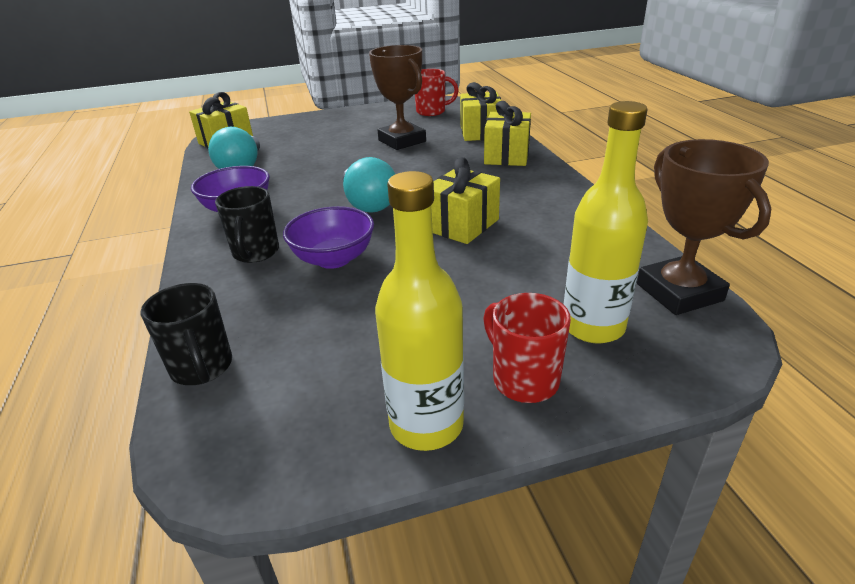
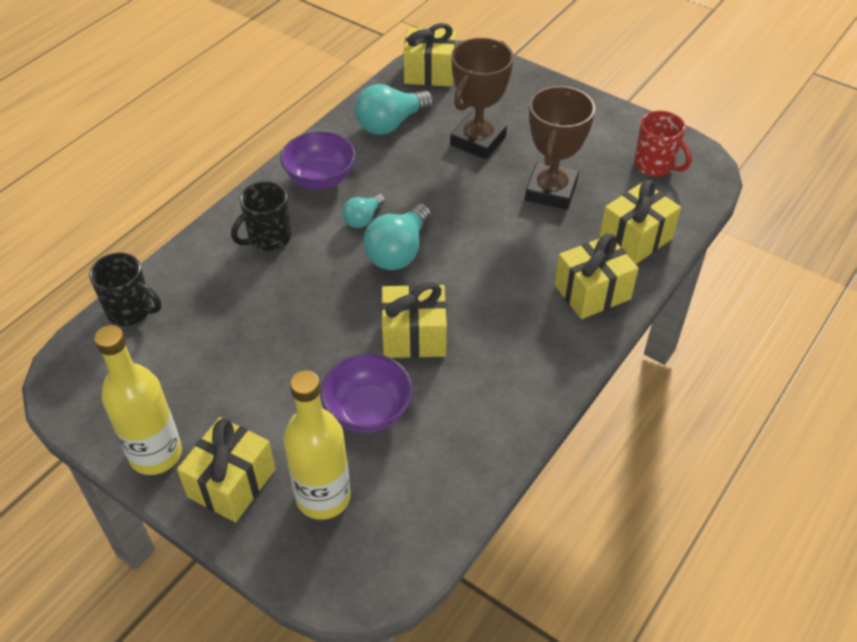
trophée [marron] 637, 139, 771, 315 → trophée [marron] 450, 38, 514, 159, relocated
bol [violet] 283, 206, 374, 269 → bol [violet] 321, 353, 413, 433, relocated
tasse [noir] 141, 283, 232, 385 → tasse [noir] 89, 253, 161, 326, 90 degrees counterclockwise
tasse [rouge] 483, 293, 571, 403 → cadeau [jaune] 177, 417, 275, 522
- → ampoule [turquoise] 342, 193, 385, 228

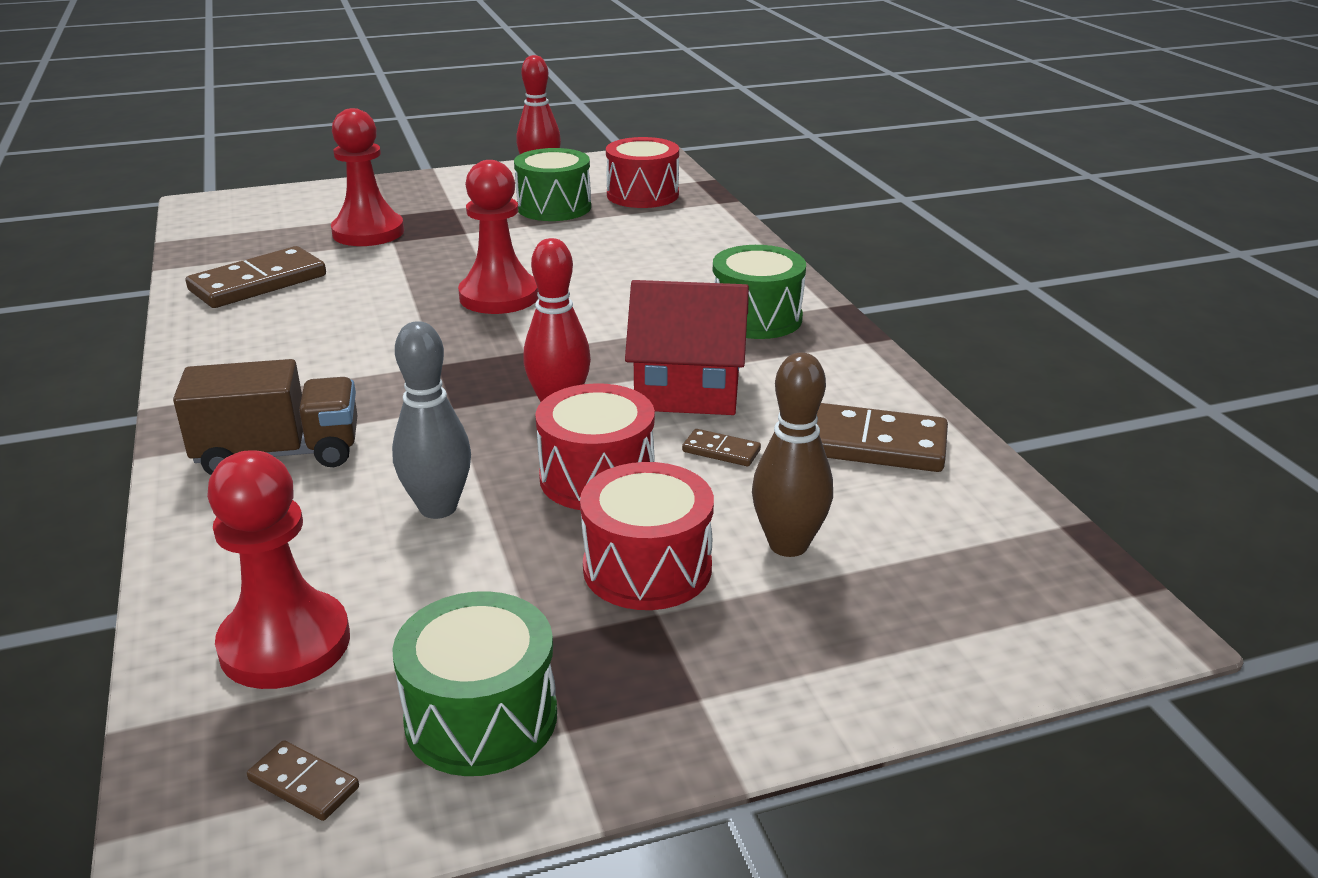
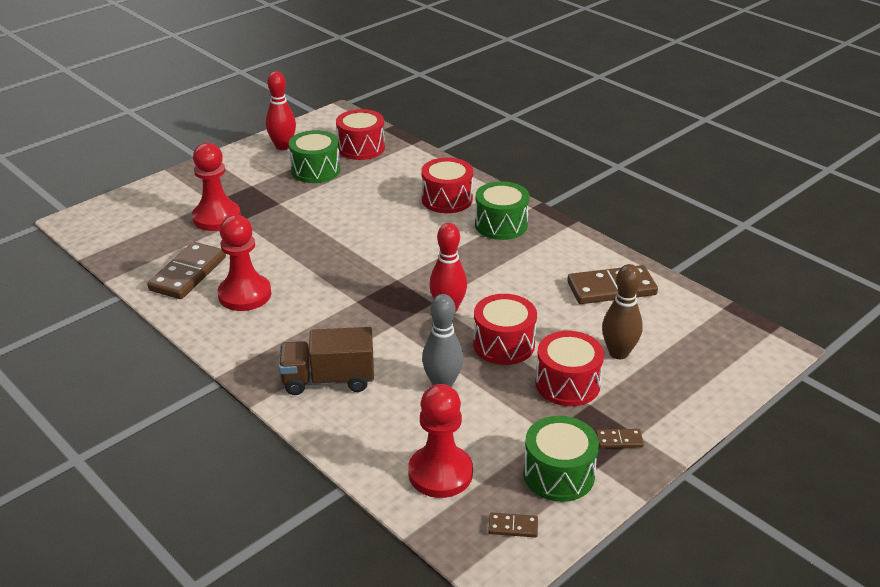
pion [rouge] 458, 160, 538, 314 → pion [rouge] 218, 215, 271, 311, relocated
maison [rouge] 625, 280, 749, 415 → -
camion [marron] 173, 359, 358, 475 → camion [marron] 279, 327, 374, 395, 150 degrees counterclockwise
domino [marron] 682, 429, 761, 466 → domino [marron] 596, 429, 644, 448, relocated
- → tambour [rouge] 421, 157, 473, 213

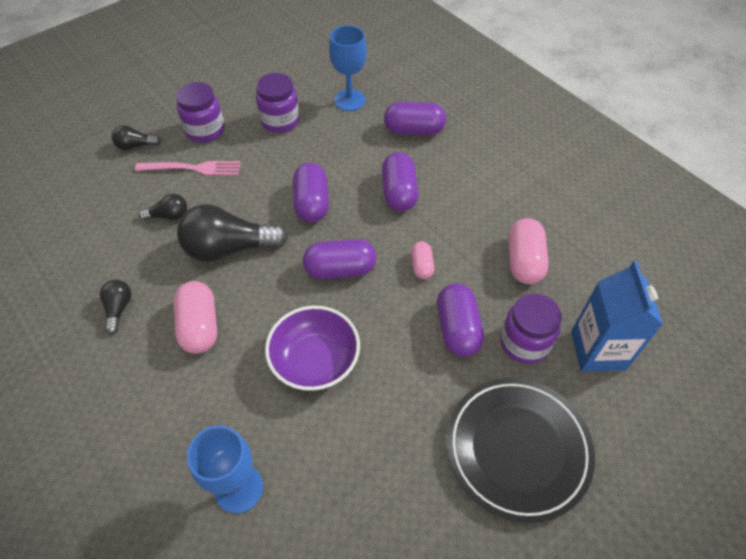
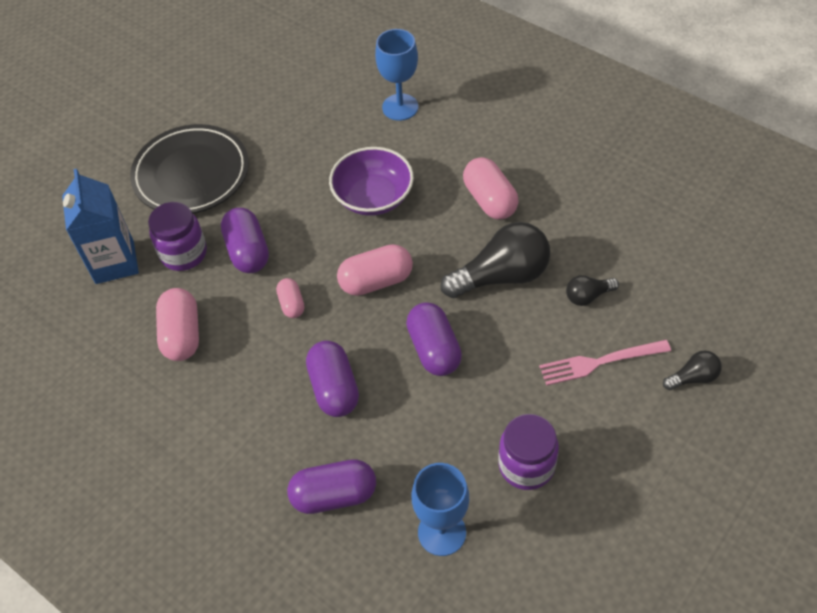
bocal [violet] 176, 82, 225, 143 → -
gélule [violet] 303, 239, 376, 279 → gélule [rose] 337, 244, 413, 296
ampoule [noir] 100, 280, 131, 334 → -

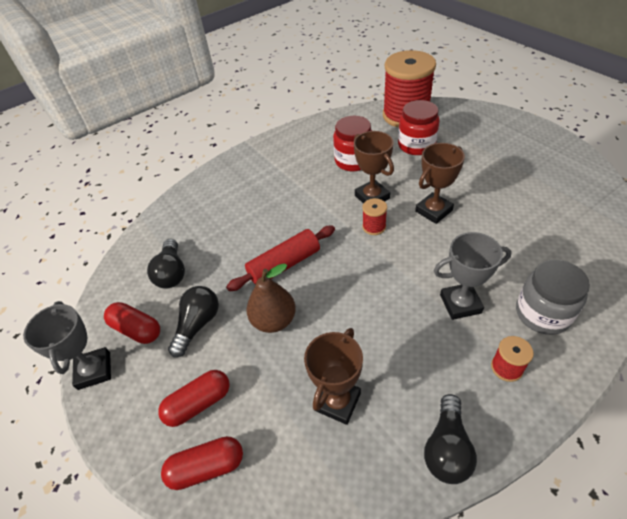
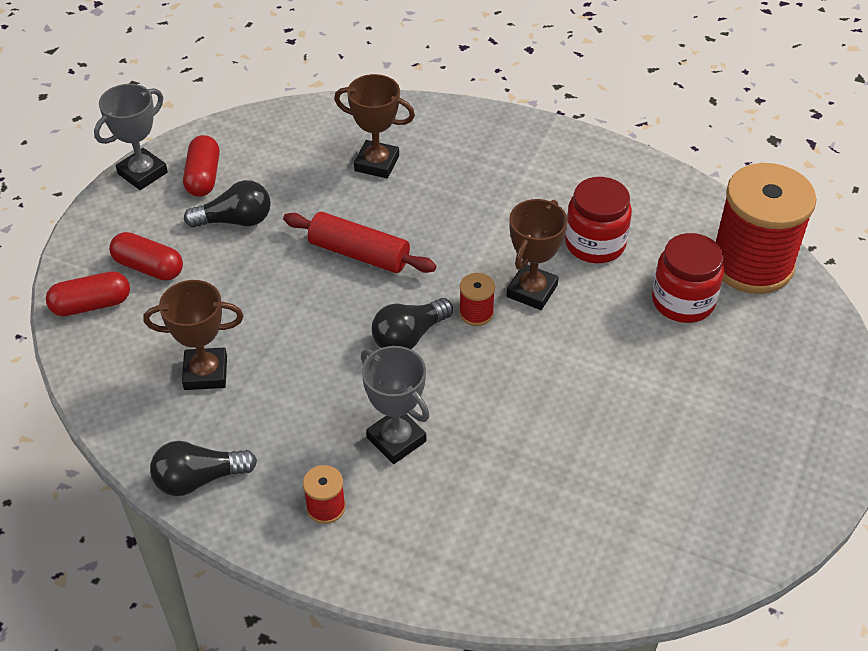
trophée [marron] 415, 143, 465, 224 → trophée [marron] 334, 74, 415, 178, relocated
ampoule [noir] 147, 239, 185, 289 → ampoule [noir] 372, 298, 453, 349, relocated
bocal [gris] 516, 260, 590, 335 → -
poire [marron] 247, 263, 296, 333 → -
gélule [rouge] 161, 436, 243, 490 → gélule [rouge] 46, 271, 130, 316, 60 degrees counterclockwise

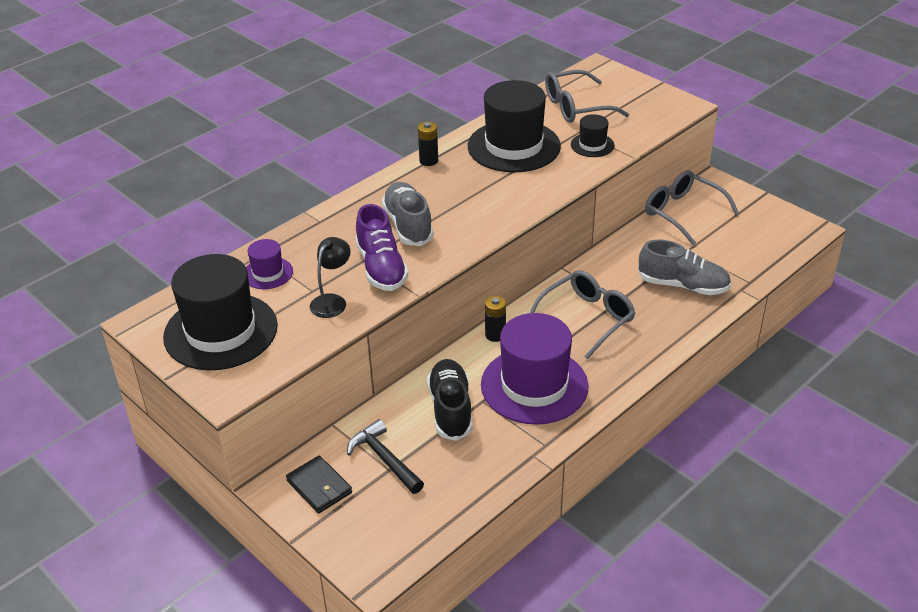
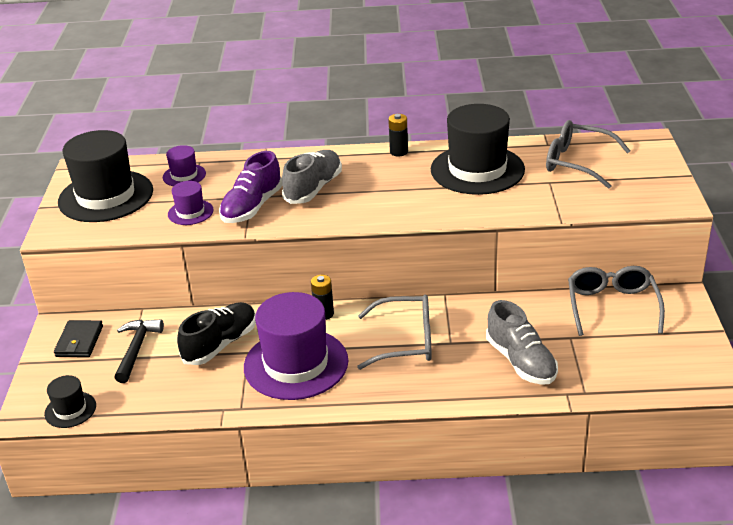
chapeau [noir] 571, 114, 615, 157 → chapeau [noir] 44, 375, 96, 428, relocated
lampe [noir] 310, 237, 351, 318 → chapeau [violet] 168, 181, 213, 225

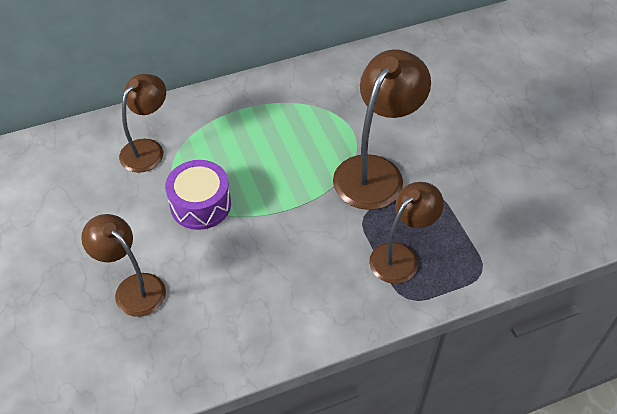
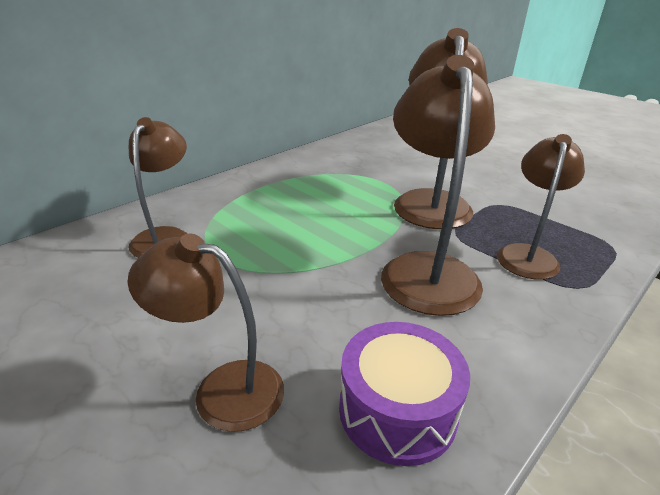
tambour [violet] 165, 160, 231, 230 → tambour [violet] 339, 322, 470, 466, relocated
- → lampe [marron] 381, 55, 495, 316

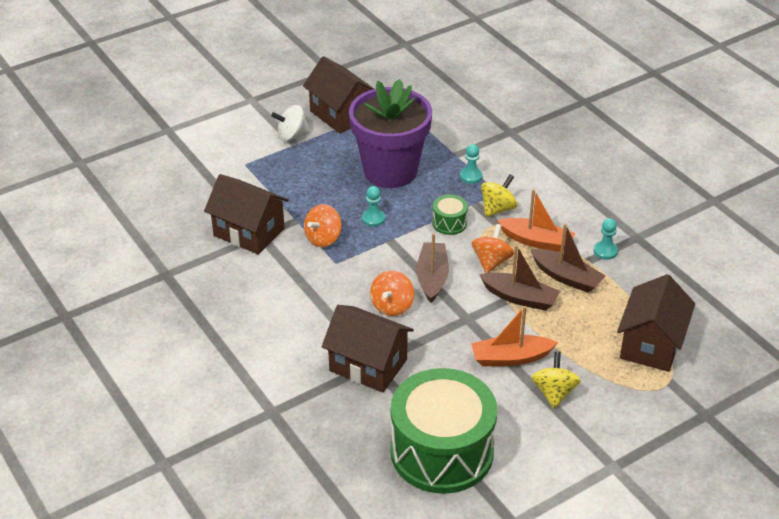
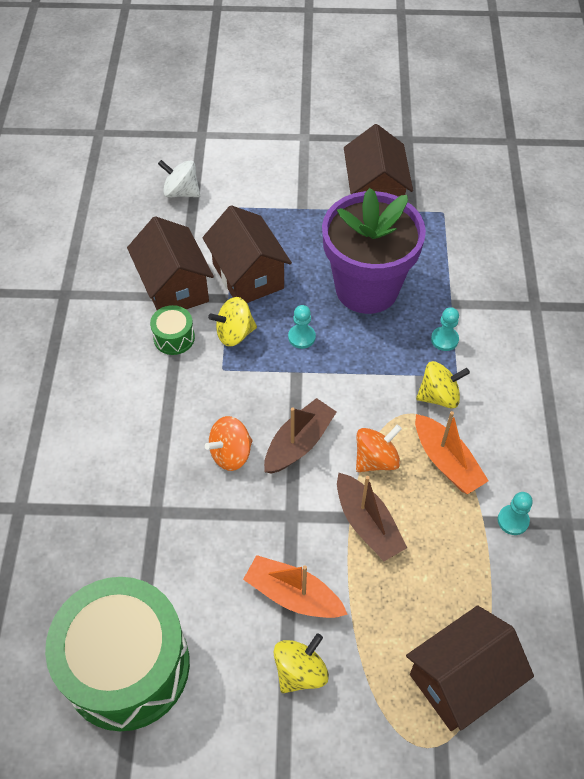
toupie [blanc] 271, 105, 310, 141 → toupie [blanc] 158, 160, 200, 197, relocated
tambour [vert] 432, 194, 468, 235 → tambour [vert] 150, 305, 195, 355, relocated
toupie [orange] 304, 204, 342, 247 → toupie [jaune] 208, 297, 257, 347
bateau [marron] 530, 223, 605, 293 → -
maison [marron] 322, 305, 414, 392 → maison [marron] 202, 205, 292, 303, relocated

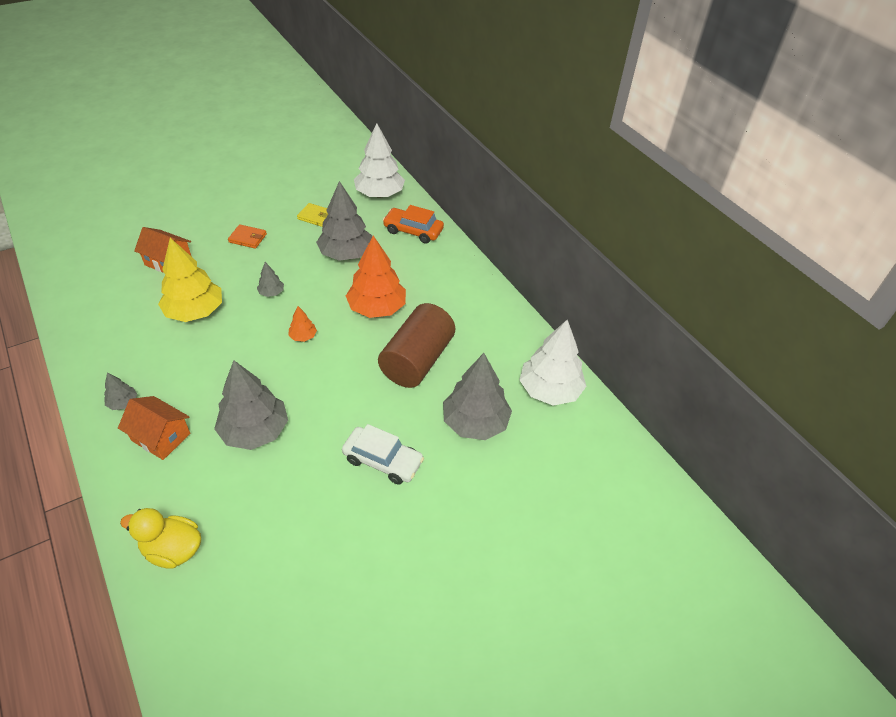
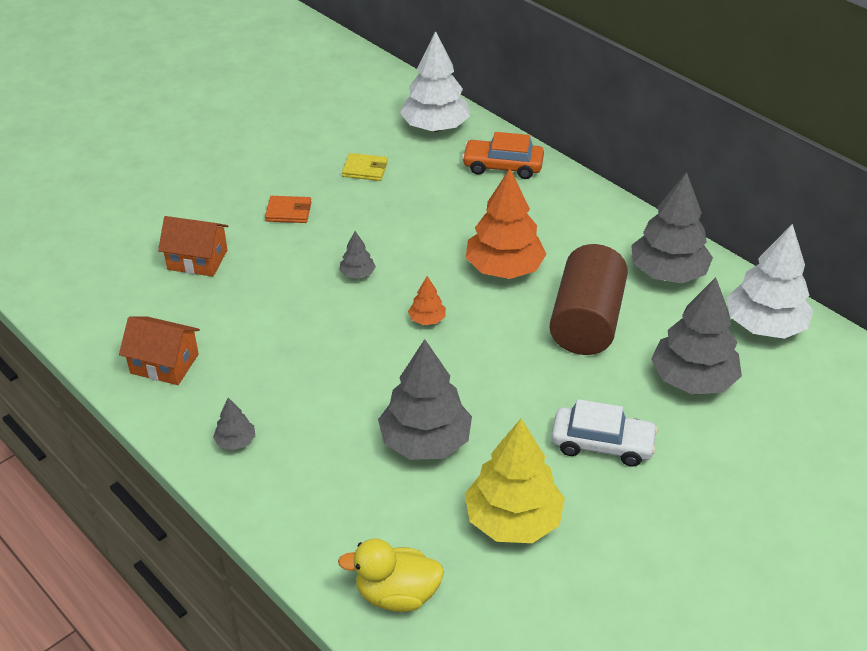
arbre [gris] 316, 181, 372, 261 → arbre [gris] 631, 172, 713, 283, relocated
arbre [jaune] 158, 238, 222, 322 → arbre [jaune] 465, 418, 565, 543, relocated
maison [orange] 118, 396, 190, 460 → maison [orange] 119, 316, 200, 385, relocated

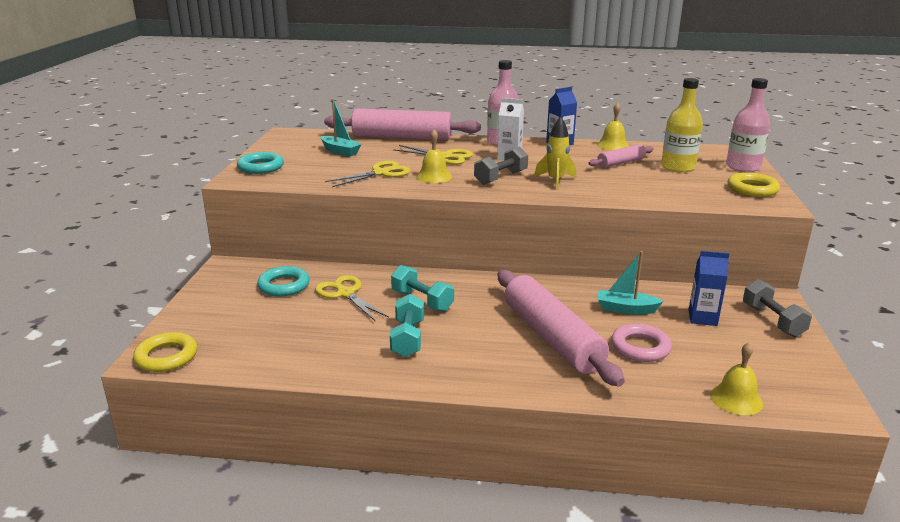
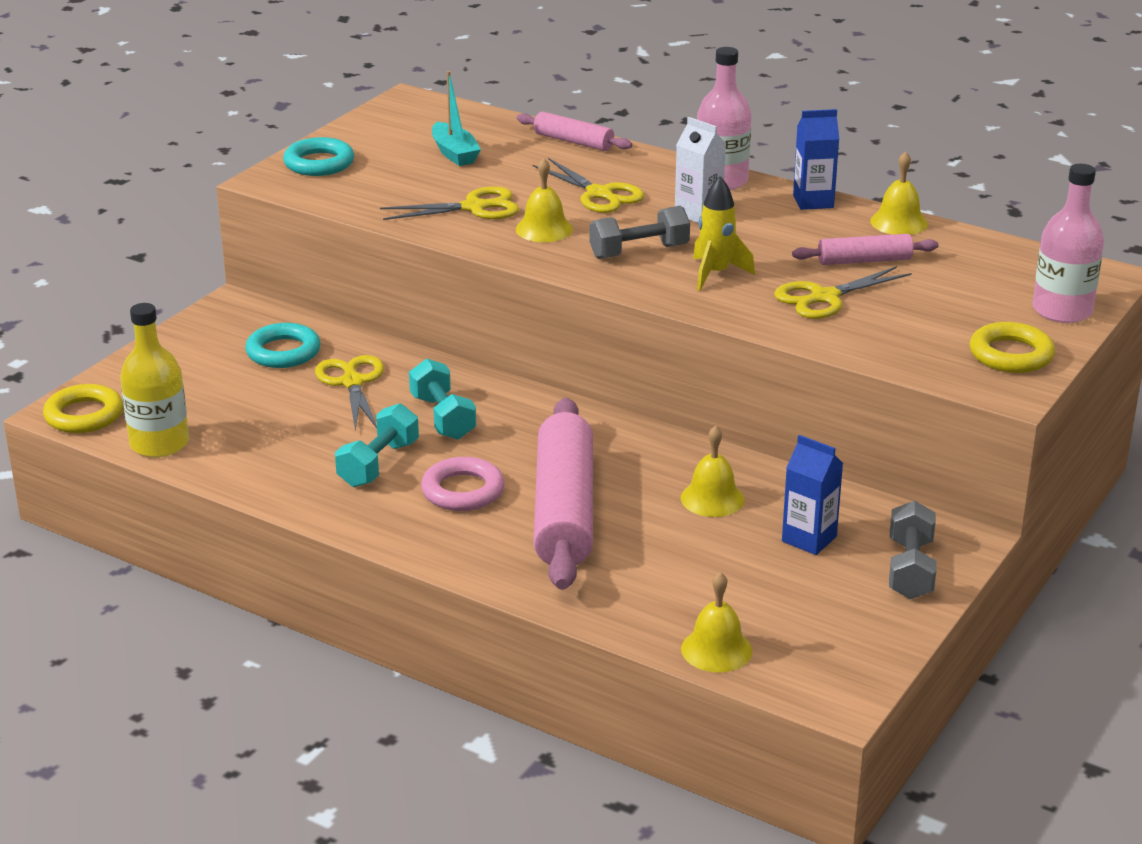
bouteille [jaune] 661, 78, 703, 172 → bouteille [jaune] 120, 303, 189, 457, relocated
rouleau à pâtisserie [rose] 324, 109, 481, 140 → rouleau à pâtisserie [rose] 517, 112, 632, 151, x0.50
bateau [turquoise] 598, 251, 664, 314 → cloche [jaune] 681, 425, 744, 517
anneau [rose] 611, 323, 672, 362 → anneau [rose] 421, 457, 505, 511, relocated
- → ciseaux [jaune] 774, 266, 912, 319

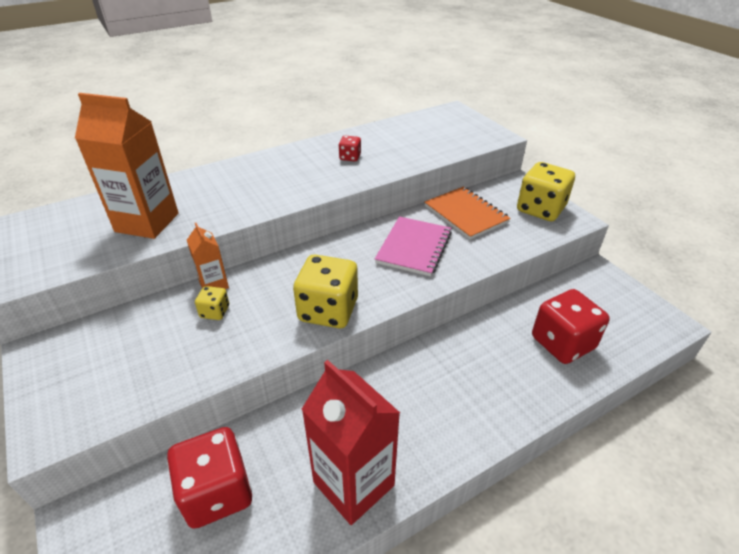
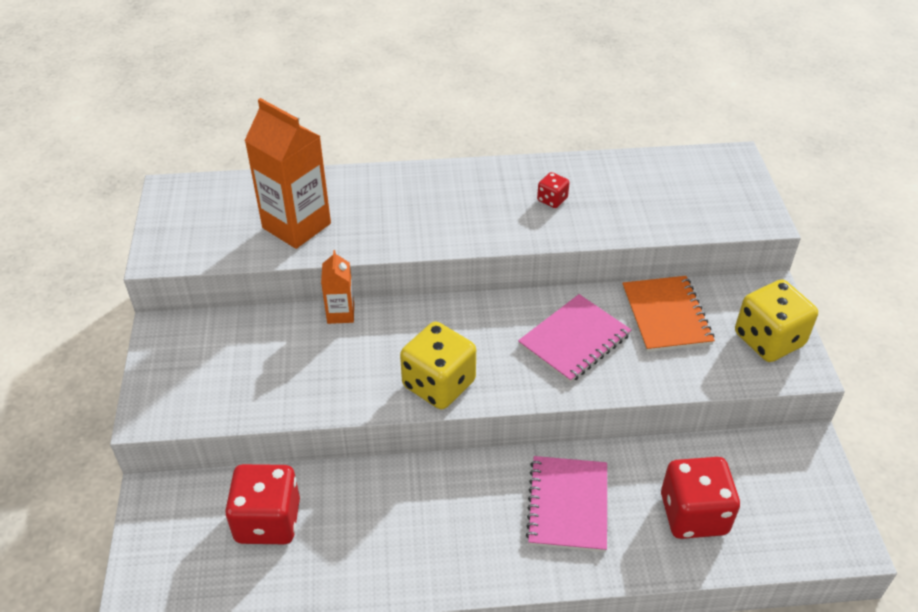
dé [jaune] 195, 286, 229, 320 → -
brique de lait [rouge] 302, 360, 400, 525 → -
- → carnet [rose] 526, 456, 607, 552

